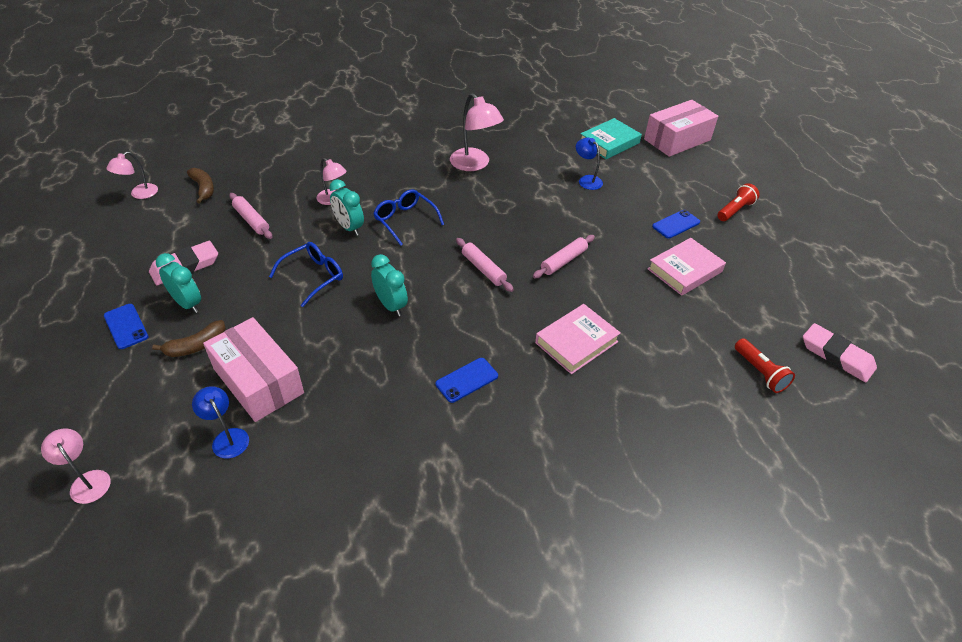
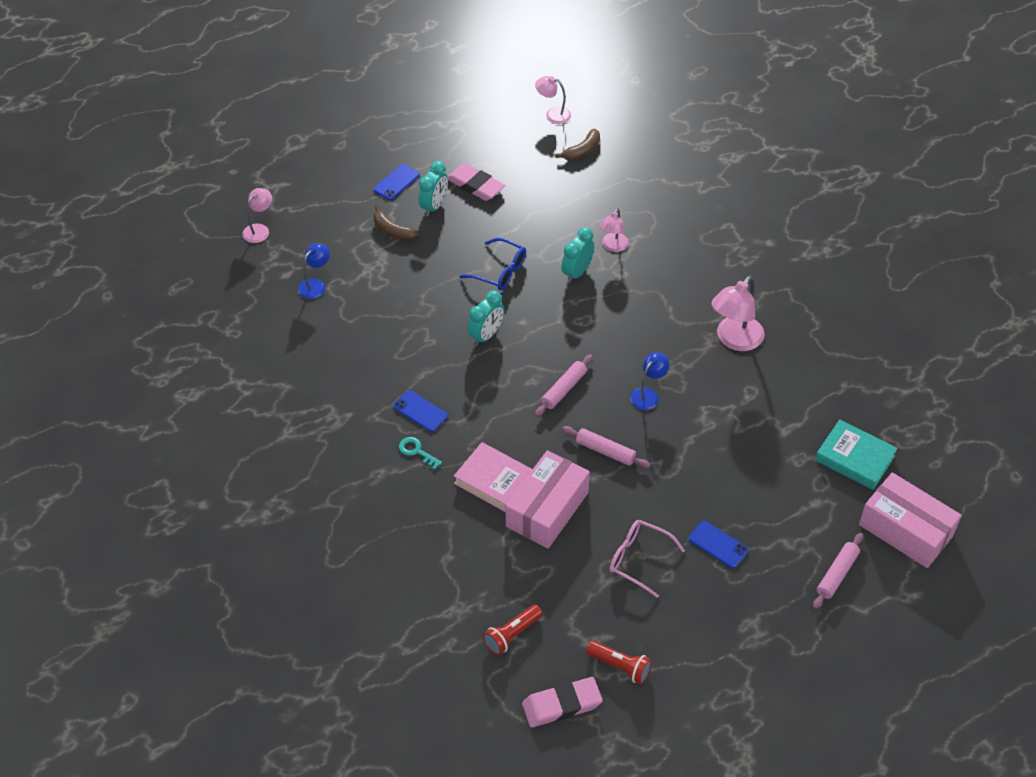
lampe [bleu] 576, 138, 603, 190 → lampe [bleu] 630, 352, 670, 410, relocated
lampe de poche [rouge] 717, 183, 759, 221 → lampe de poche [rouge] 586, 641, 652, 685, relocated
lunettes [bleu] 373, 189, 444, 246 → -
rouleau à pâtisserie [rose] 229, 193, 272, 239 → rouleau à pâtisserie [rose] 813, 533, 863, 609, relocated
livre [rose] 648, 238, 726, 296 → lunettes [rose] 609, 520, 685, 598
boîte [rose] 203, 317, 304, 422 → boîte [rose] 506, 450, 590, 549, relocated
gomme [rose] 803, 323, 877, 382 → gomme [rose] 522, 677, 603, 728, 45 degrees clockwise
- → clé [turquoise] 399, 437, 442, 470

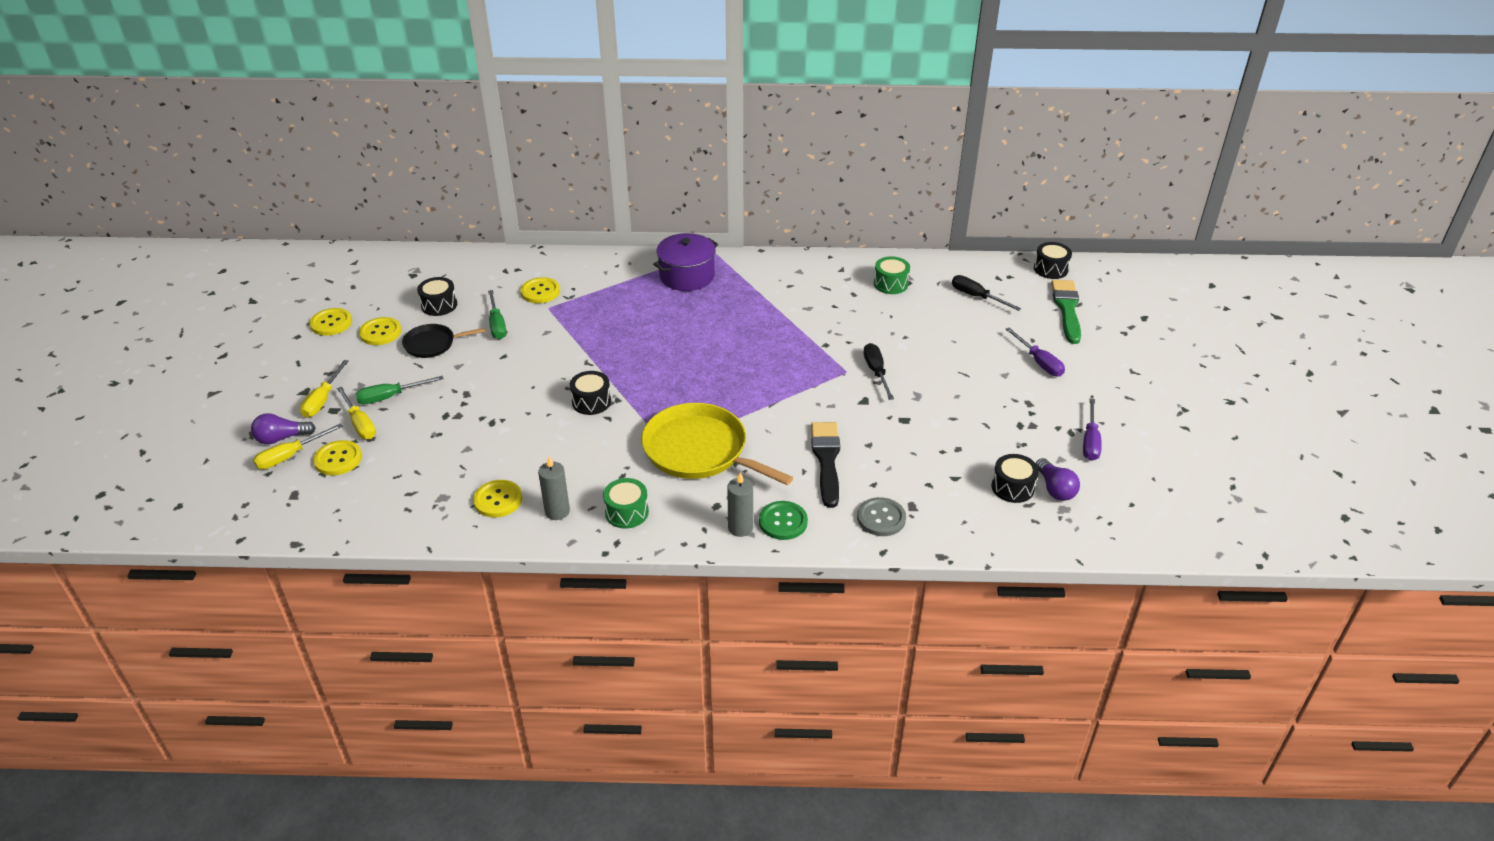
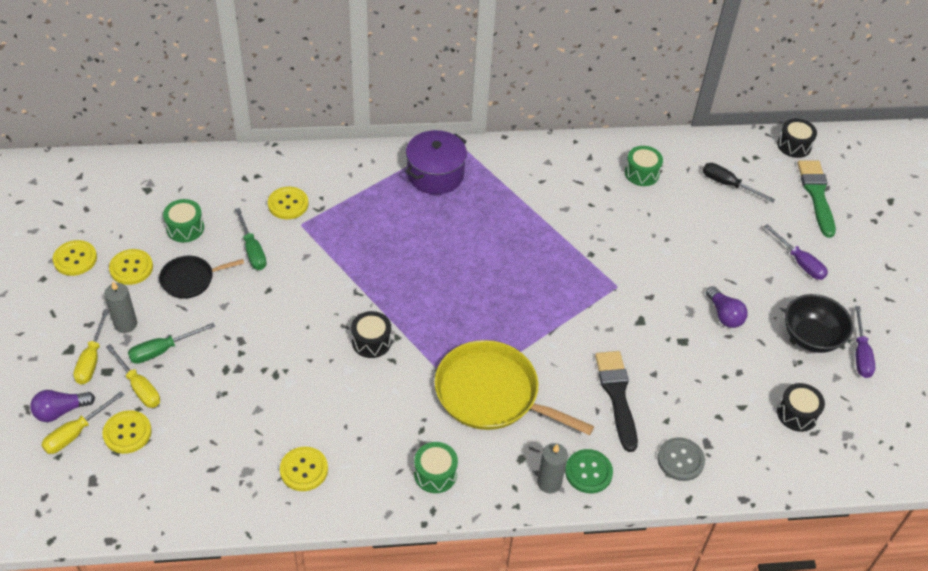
tambour [noir] 417, 277, 457, 316 → tambour [vert] 163, 199, 204, 243
tournevis [noir] 863, 343, 894, 400 → -
bougie [gris] 538, 457, 570, 520 → bougie [gris] 104, 281, 137, 333, relocated
ampoule [violet] 1036, 458, 1080, 501 → ampoule [violet] 706, 286, 748, 328, relocated
- → bol [noir] 785, 294, 853, 353

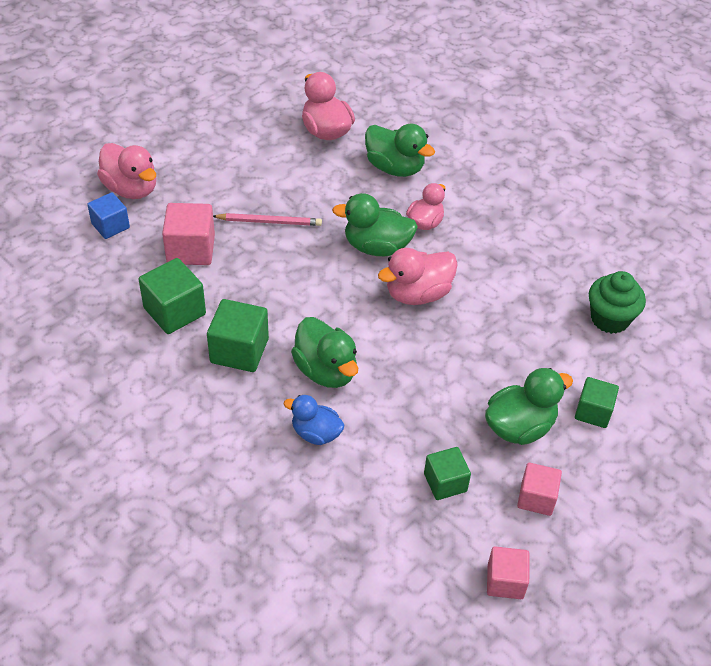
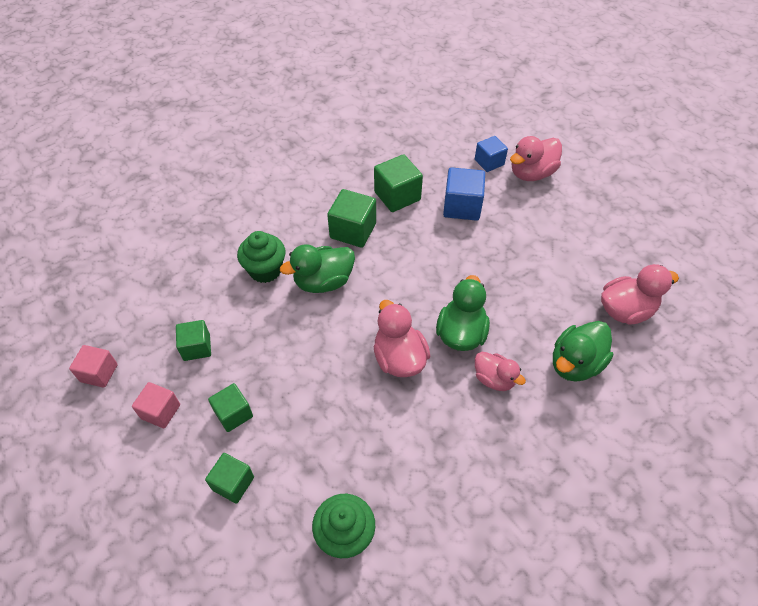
cube [rose] 162, 203, 215, 265 → cube [bleu] 443, 167, 485, 221
crayon [rose] 213, 213, 322, 226 → -
canard [vert] 485, 368, 573, 445 → cube [vert] 208, 383, 253, 432
canard [bleu] 284, 395, 344, 445 → muffin [vert] 237, 231, 286, 283

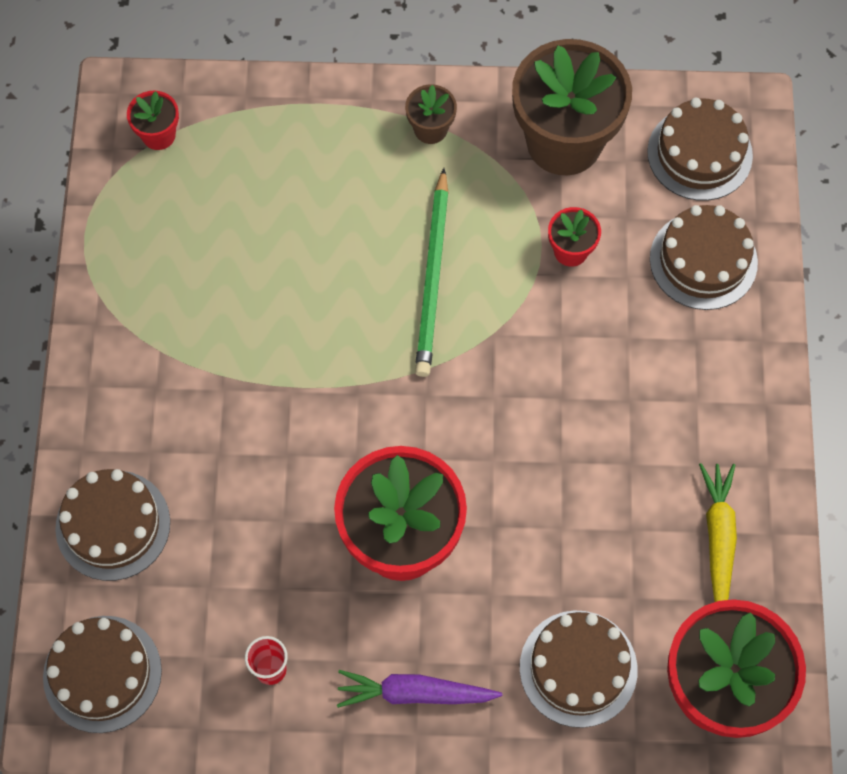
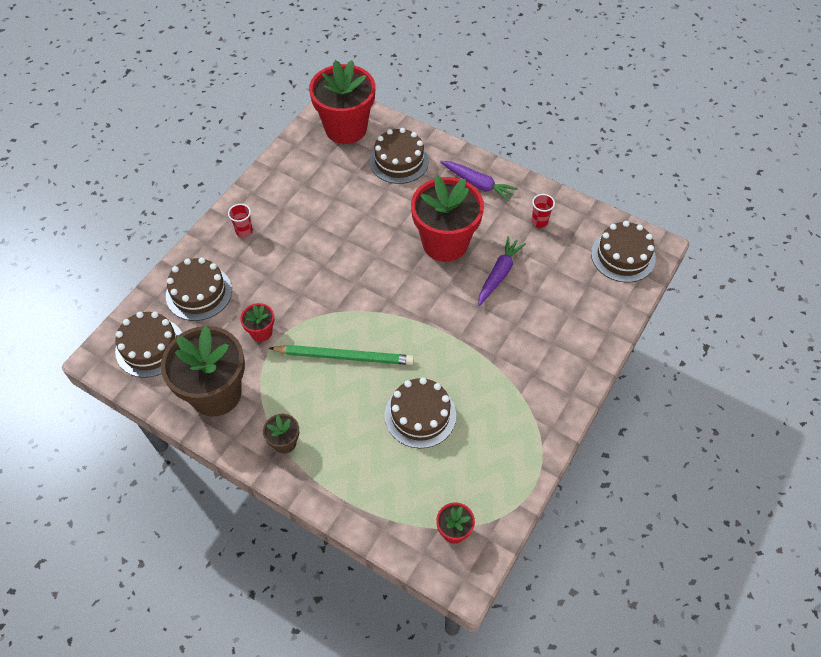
crayon [vert] 415, 168, 449, 377 → crayon [vert] 269, 345, 414, 365, 60 degrees clockwise
carotte [jaune] 699, 463, 737, 602 → -
gâteau [marron] 55, 469, 170, 581 → gâteau [marron] 385, 377, 456, 448, relocated
- → gobelet [rouge] 228, 204, 253, 238
- → carotte [violet] 478, 236, 526, 306

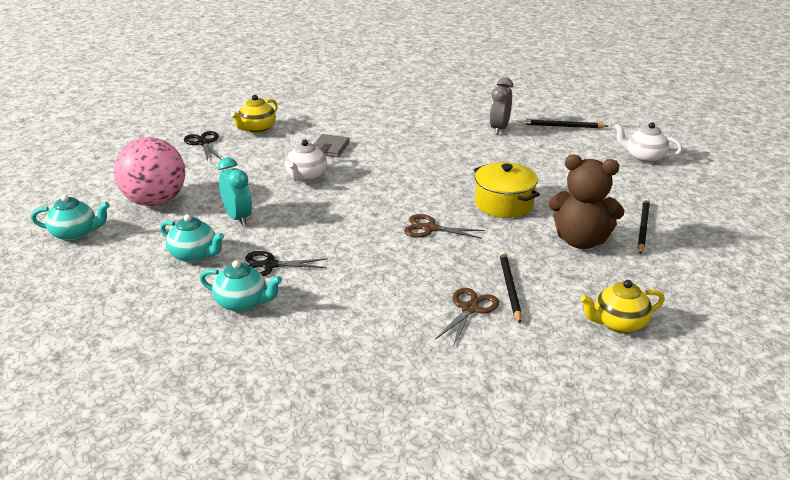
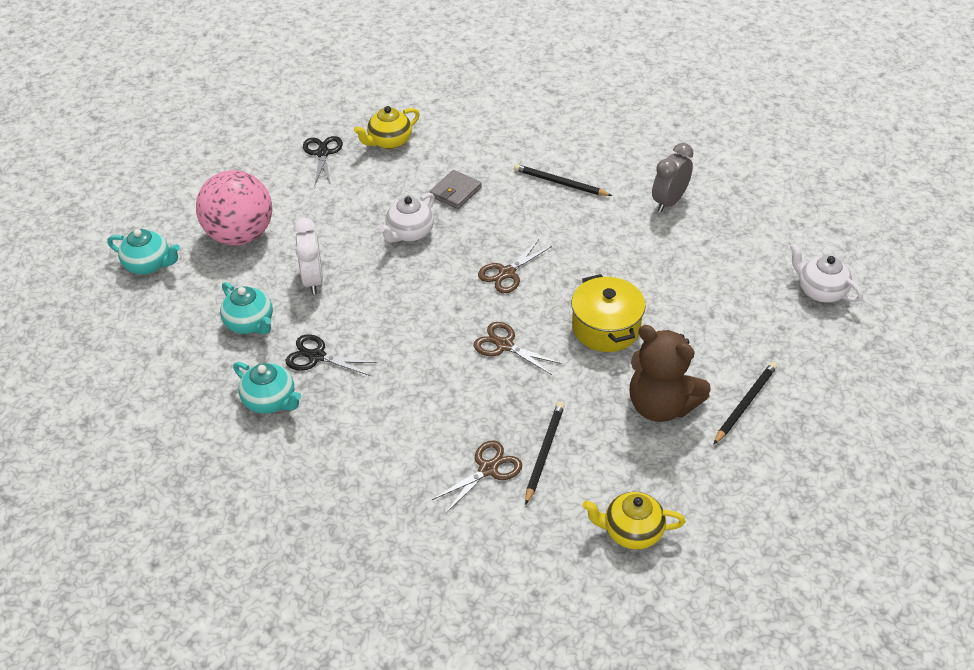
crayon [noir] 522, 119, 608, 128 → crayon [noir] 514, 164, 612, 196, relocated
réveil [turquoise] 218, 157, 252, 226 → réveil [blanc] 294, 218, 323, 294
- → ciseaux [marron] 478, 239, 552, 293

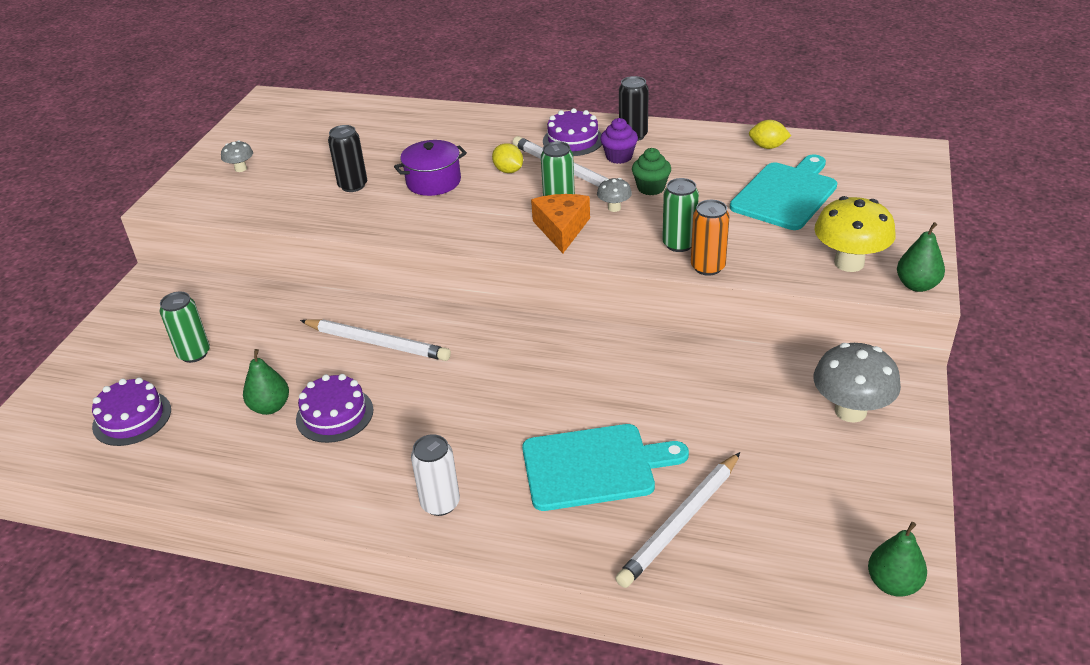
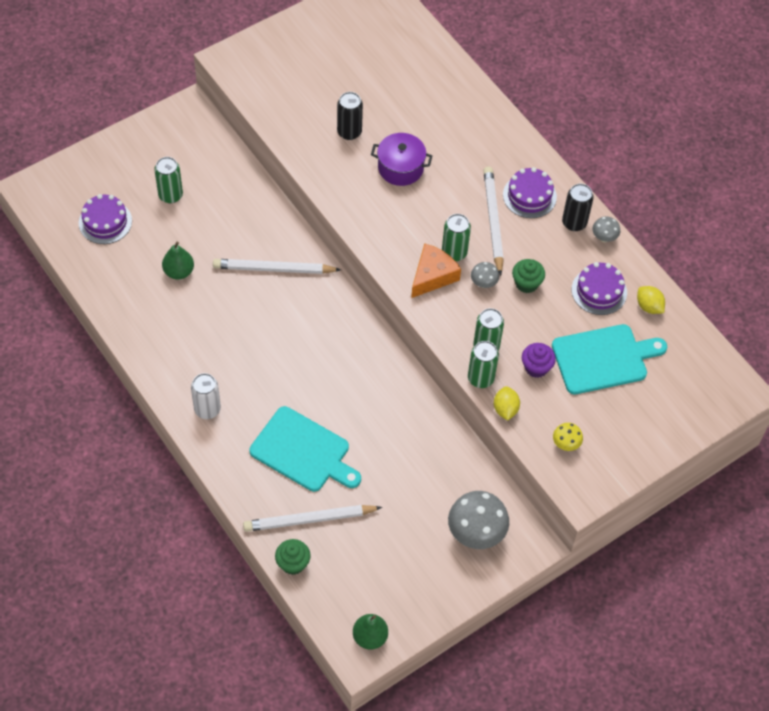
muffin [violet] 600, 118, 638, 164 → muffin [violet] 522, 343, 556, 378, relocated
champignon [gris] 221, 140, 253, 172 → champignon [gris] 592, 216, 620, 242, relocated
citron [jaune] 492, 143, 523, 173 → citron [jaune] 494, 386, 520, 421, relocated
champignon [jaune] 814, 196, 896, 272 → champignon [jaune] 553, 423, 583, 451, x0.50
canette [orange] 691, 200, 730, 276 → canette [vert] 468, 341, 499, 388
poire [vert] 897, 222, 945, 292 → -
crayon [blanc] 300, 319, 451, 361 → crayon [blanc] 213, 259, 341, 274, 120 degrees clockwise
gâteau [violet] 296, 374, 373, 443 → gâteau [violet] 572, 262, 627, 315, relocated
- → muffin [vert] 275, 539, 311, 575

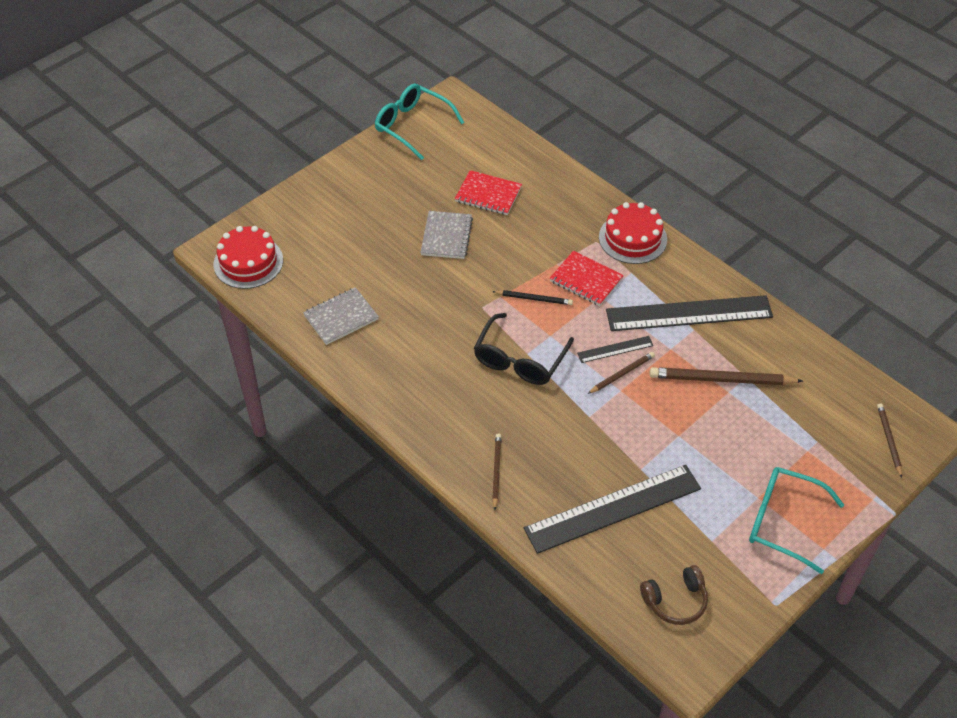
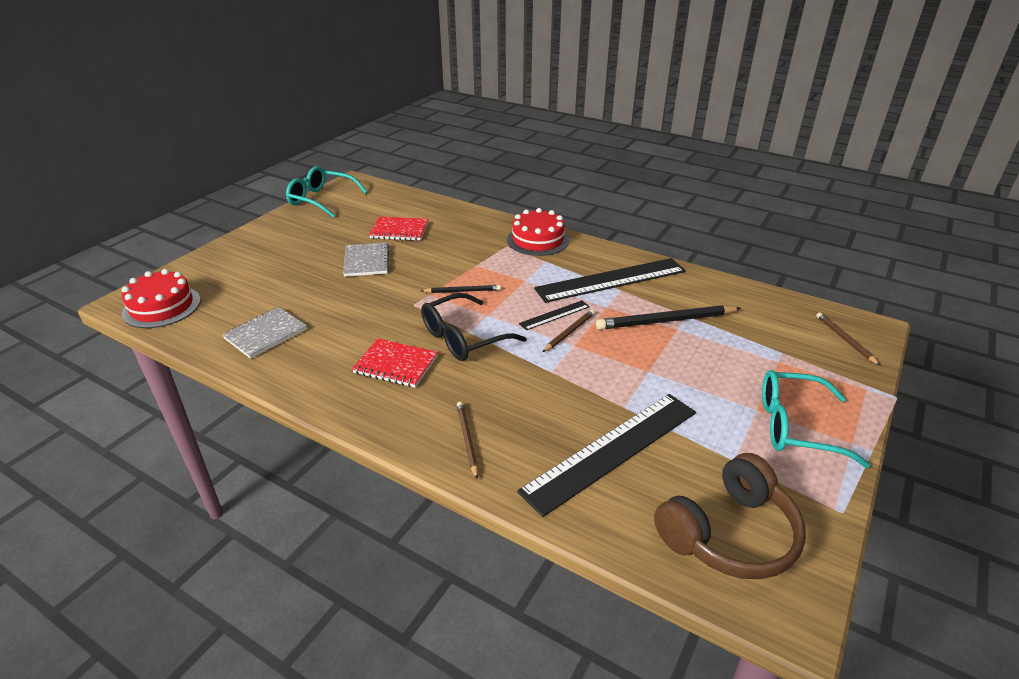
carnet [rouge] 550, 251, 624, 306 → carnet [rouge] 352, 338, 438, 388, relocated
lunettes [noir] 474, 313, 574, 385 → lunettes [noir] 421, 293, 527, 361, 45 degrees clockwise
crayon [marron] 650, 367, 803, 385 → crayon [noir] 596, 305, 741, 330
casque audio [marron] 640, 565, 708, 625 → casque audio [marron] 654, 453, 806, 579, x1.64

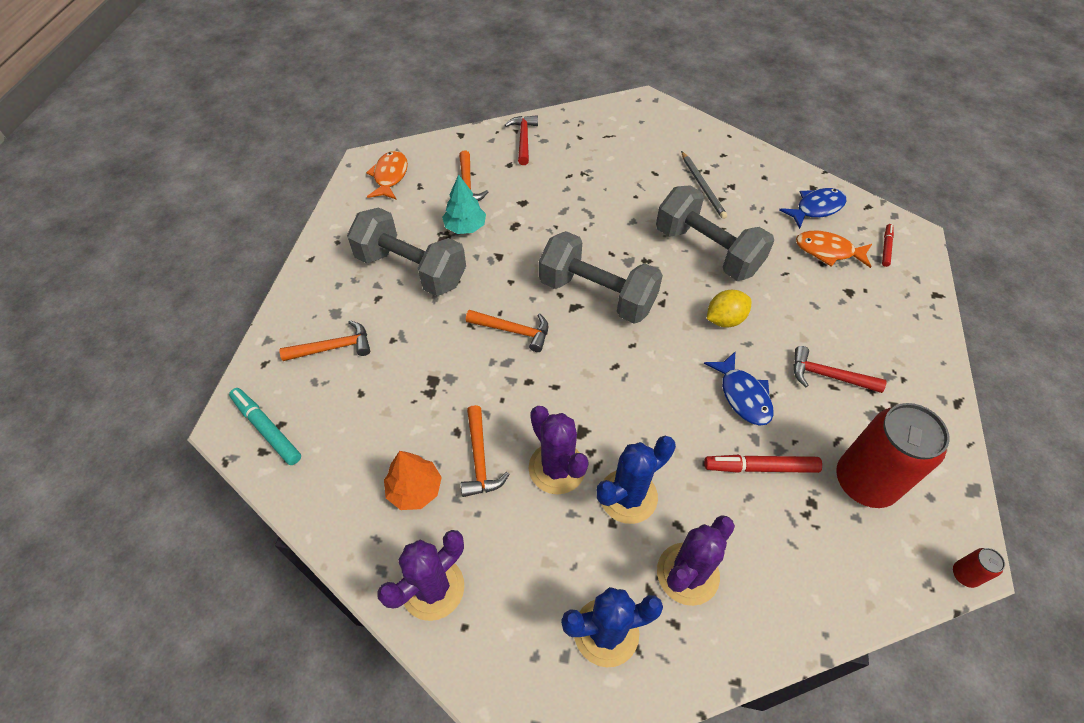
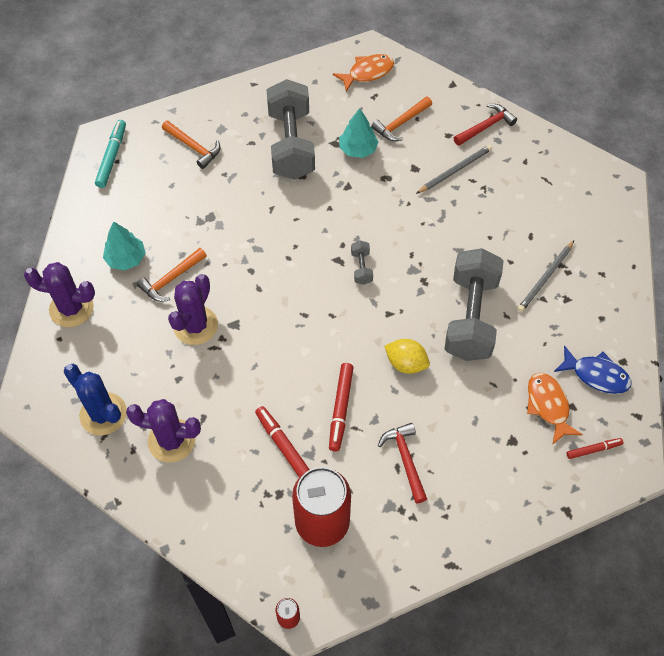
haltère [gris] 539, 231, 663, 324 → haltère [gris] 351, 241, 373, 285, x0.41
marteau [orange] 466, 310, 549, 352 → -
poisson [bleu] 704, 352, 774, 426 → feutre [rouge] 329, 363, 354, 452
cactus [bleu] 597, 436, 676, 524 → -
arbre [orange] 384, 451, 442, 510 → arbre [turquoise] 103, 221, 145, 270
- → crayon [gris] 416, 145, 492, 194

